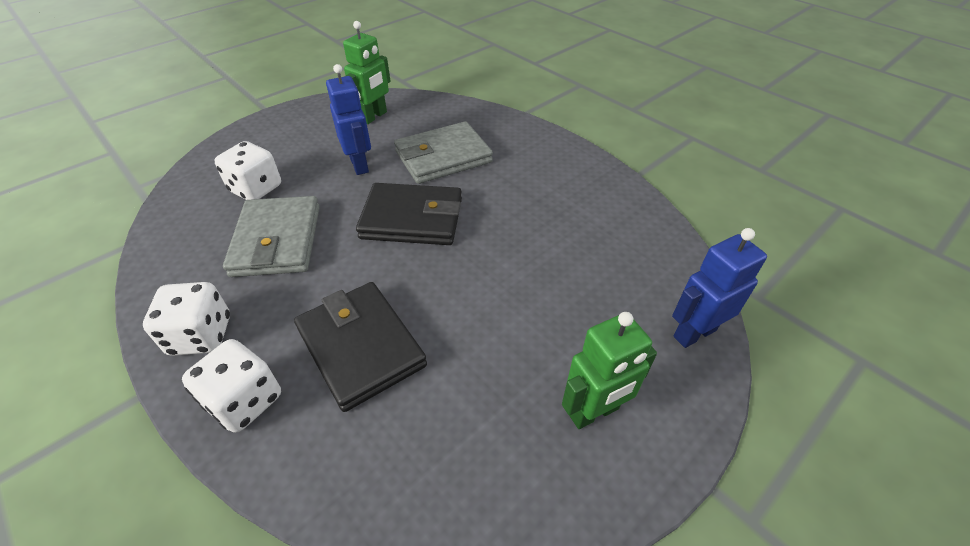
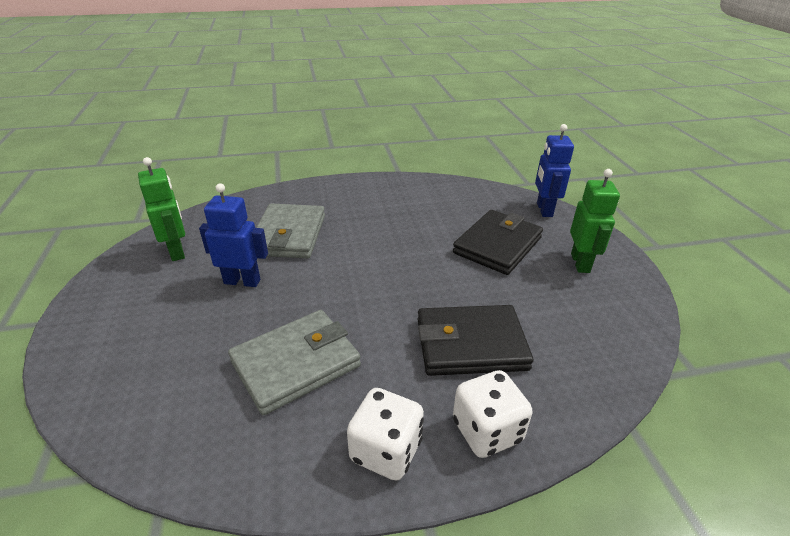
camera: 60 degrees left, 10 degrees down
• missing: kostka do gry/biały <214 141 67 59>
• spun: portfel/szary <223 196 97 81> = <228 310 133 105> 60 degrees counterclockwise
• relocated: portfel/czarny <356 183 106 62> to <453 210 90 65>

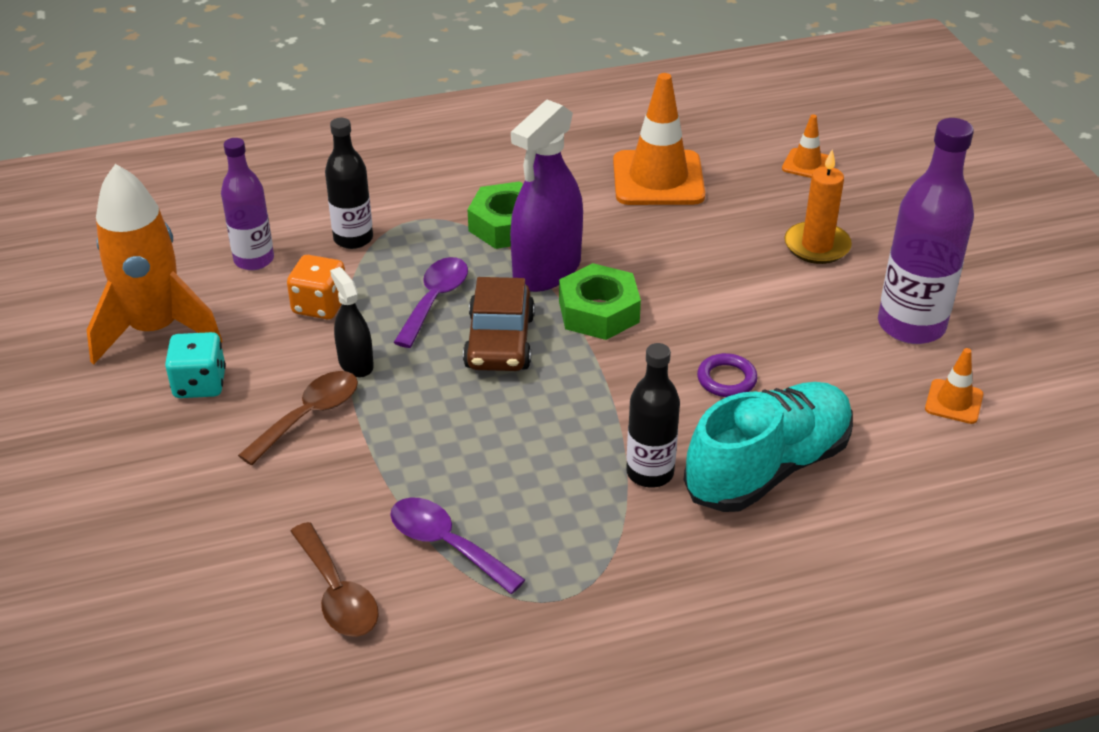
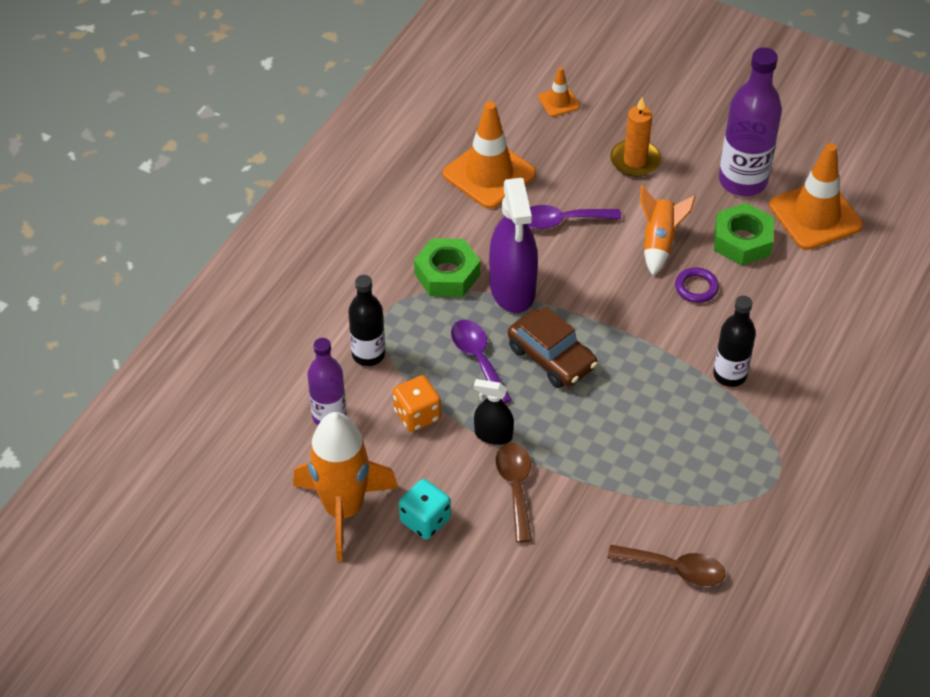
camera: 45 degrees left, 10 degrees up
• relocated: łyżka/fioletowy <390 498 135 96> to <528 205 93 24>
• relocated: nakrętka/zielony <559 263 82 77> to <714 203 60 62>
• missing: but/turkusowy <684 382 169 130>
• size: pachołek/pomarańczowy <925 348 58 76> = <769 143 94 107> x2.05
• appeared: rakieta/pomarańczowy <640 185 56 91>

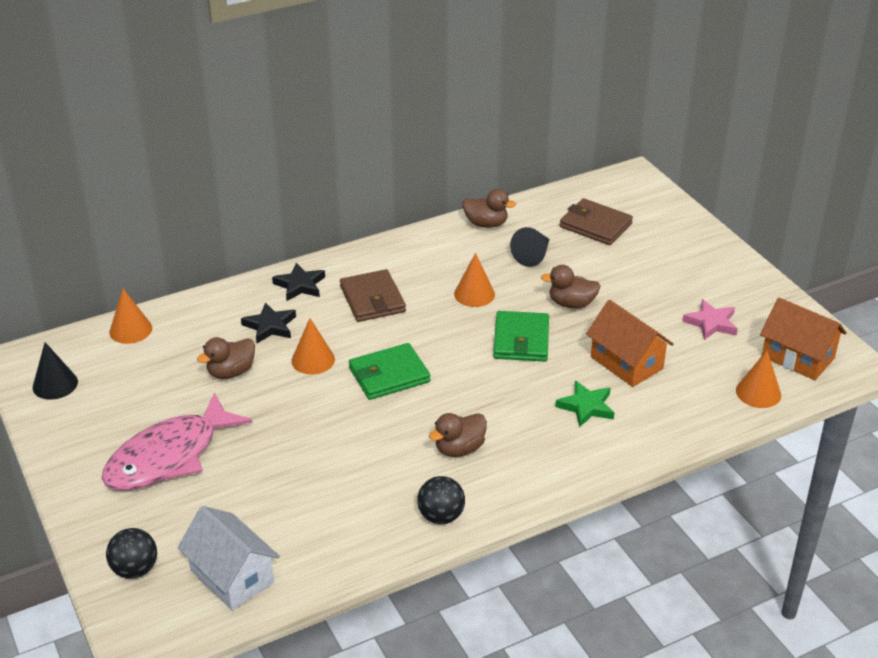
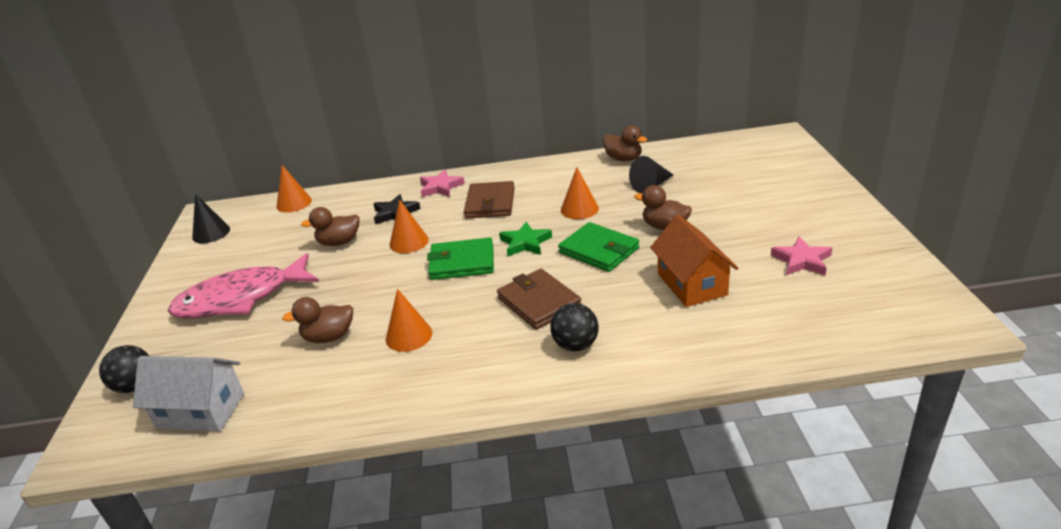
camera: 25 degrees right, 5 degrees down
• spun: domek/biały <177 506 103 105> = <133 356 111 75> 60 degrees counterclockwise
• colour: gwiazda/czarny <272 263 53 38> to gwiazda/różowy <420 170 45 27>
• relocated: piłka/czarny <417 476 48 48> to <550 303 49 48>
• relocated: kaczka/brązowy <429 413 58 44> to <282 297 71 46>
• spun: portfel/zielony <493 311 56 51> = <558 222 81 50> 75 degrees counterclockwise
• relocated: gwiazda/zielony <555 381 59 46> to <499 222 53 34>
• relocated: portfel/brązowy <560 198 73 47> to <497 269 84 61>
• relocated: stożek/pomarańczowy <736 350 45 58> to <386 289 46 63>
• missing: domek/pomarańczowy <760 298 87 82>

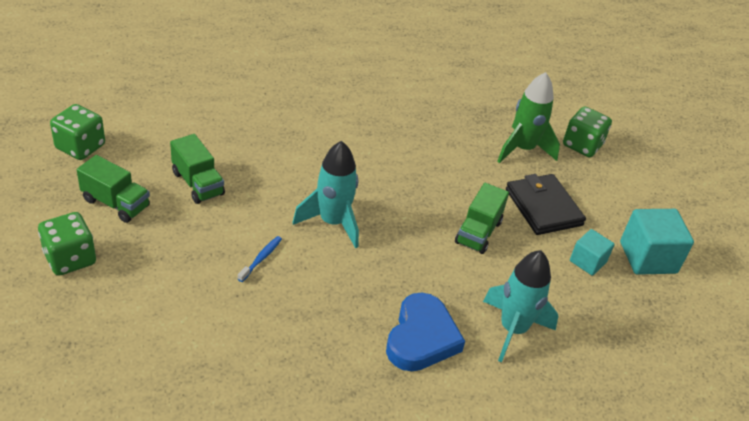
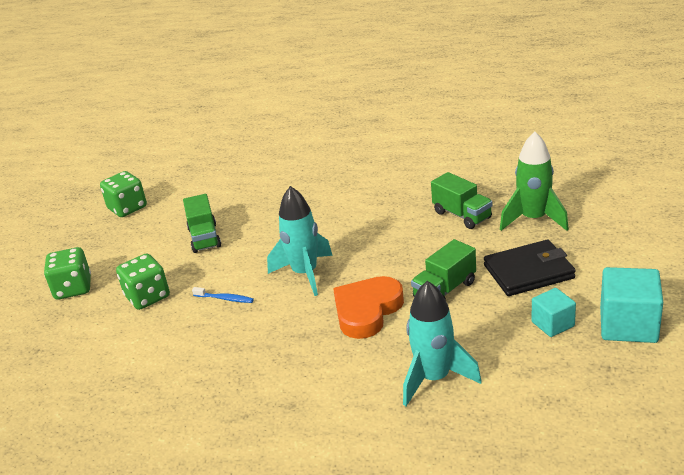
camera: 30 degrees right, 10 degrees down
• relocated: ciężarówka/zielony <77 155 73 68> to <431 172 62 57>
• spun: szczoteczka do zębów/niebieski <238 236 44 46> = <192 287 62 16> 60 degrees clockwise
• missing: serce/niebieski <386 292 79 79>
• spun: portfel/czarny <506 174 80 61> = <484 240 92 56> 75 degrees clockwise
• relocated: kostka do gry/zielony <563 106 49 51> to <116 254 54 56>
• appeared: serce/pomarańczowy <333 276 71 63>

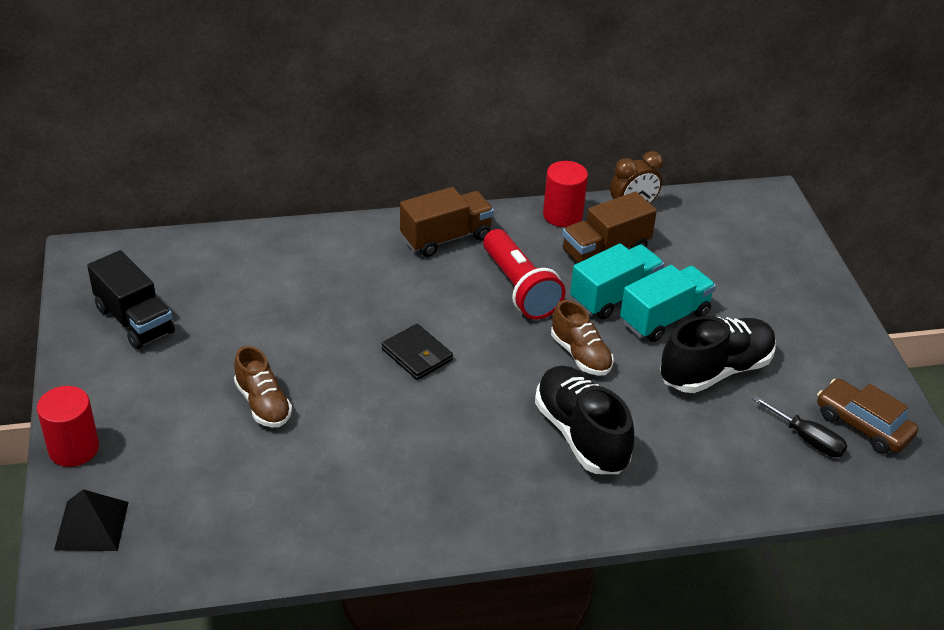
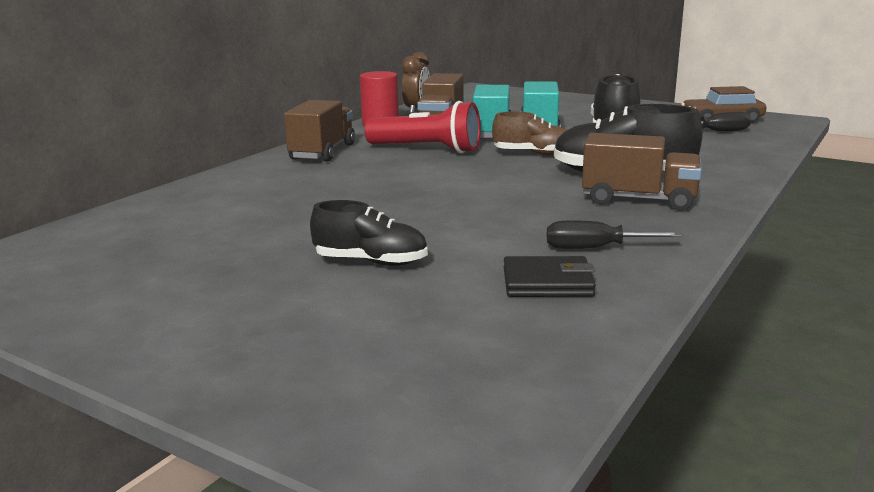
camera: 45 degrees left, 20 degrees down
• missing: walec/czerwony <37 386 62 81>
• missing: piramida/czarny <54 489 75 62>
• missing: ciężarówka/czarny <87 250 88 99>
• colour: but/brązowy <234 346 58 81> to but/czarny <310 200 118 66>
• relocated: portfel/czarny <382 324 71 56> to <504 256 92 41>
• appeared: śrubokręt/czarny <547 221 135 28>
• appeared: ciężarówka/brązowy <582 133 120 78>

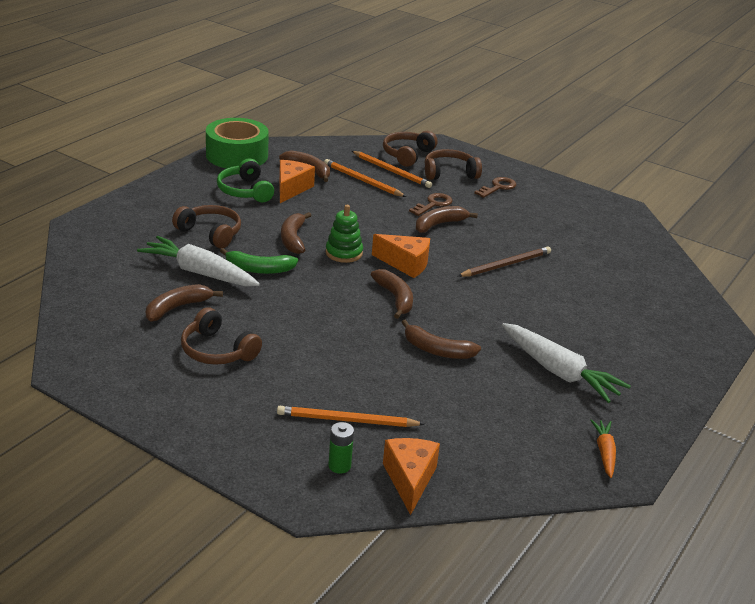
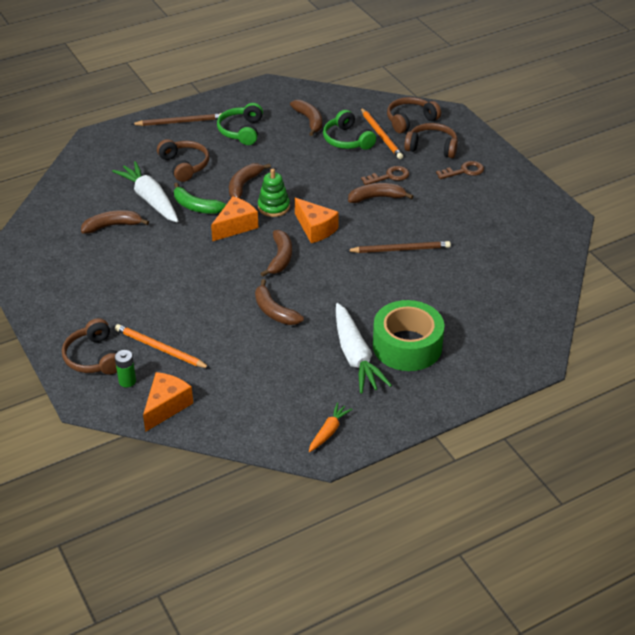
camera: 30 degrees right, 10 degrees up
• relocated: słuchawki/brązowy <181 307 81 58> to <62 318 55 56>
• relocated: taśma klejąca/zielony <206 118 63 50> to <373 300 71 71>
• relocated: ser/pomarańczowy <279 160 36 43> to <211 196 47 45>
• exchanged: ołówek/pomarańczowy <324 159 82 38> to słuchawki/zielony <323 110 53 40>
• appeared: ołówek/brązowy <132 113 90 13>

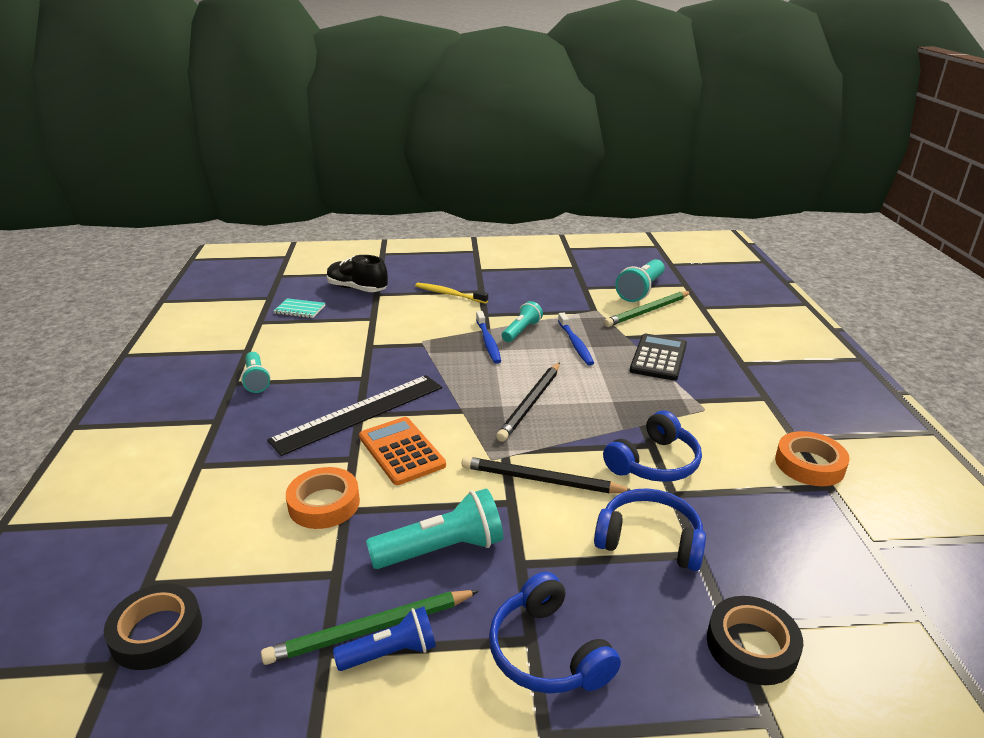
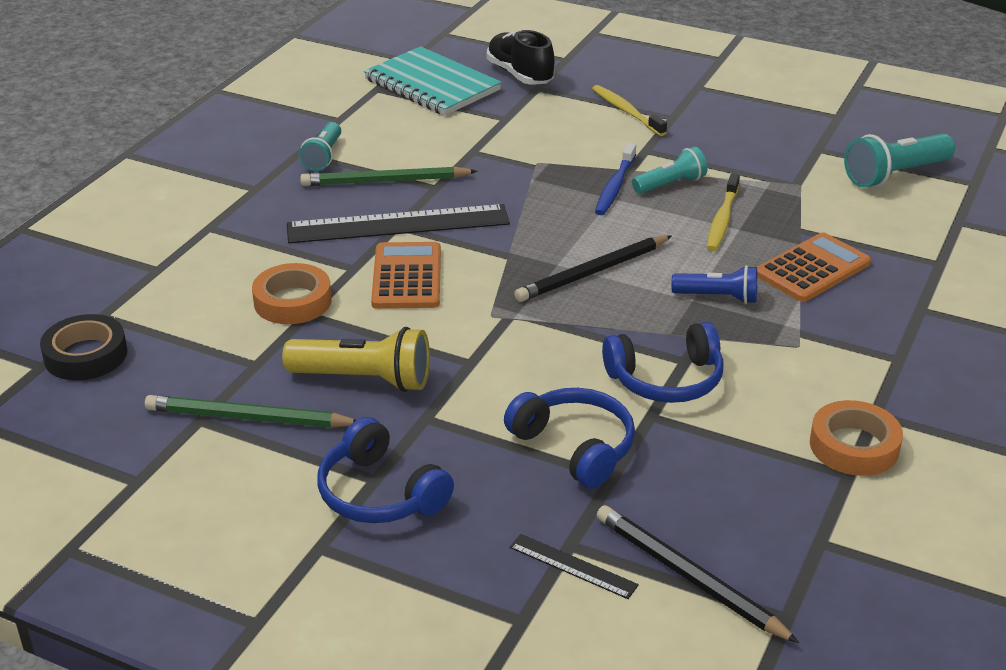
camera: 30 degrees right, 5 degrees up
• size: zeszyt/turkusowy <274 298 51 20> = <364 46 138 70> x2.11
• relocated: latarka/niebieski <333 606 103 65> to <671 265 86 39>
• colour: latarka/turkusowy <366 488 137 81> to latarka/żółty <282 327 148 65>
• relocated: ołówek/czarny <461 456 170 37> to <597 505 202 138>
• spun: słuchawki/niebieski <489 572 132 122> = <317 417 137 106> 45 degrees counterclockwise
• colour: szczoteczka do zębów/niebieski <558 312 36 53> to szczoteczka do zębów/żółty <707 173 33 78>
• relocated: ołówek/zielony <604 291 87 36> to <300 166 178 20>
• colour: kalkulator/czarny <630 334 57 47> to kalkulator/pomarańczowy <757 232 114 70>
• exchanged: taśma klejąca/czarny <707 596 96 89> to linijka/czarny <510 534 129 65>

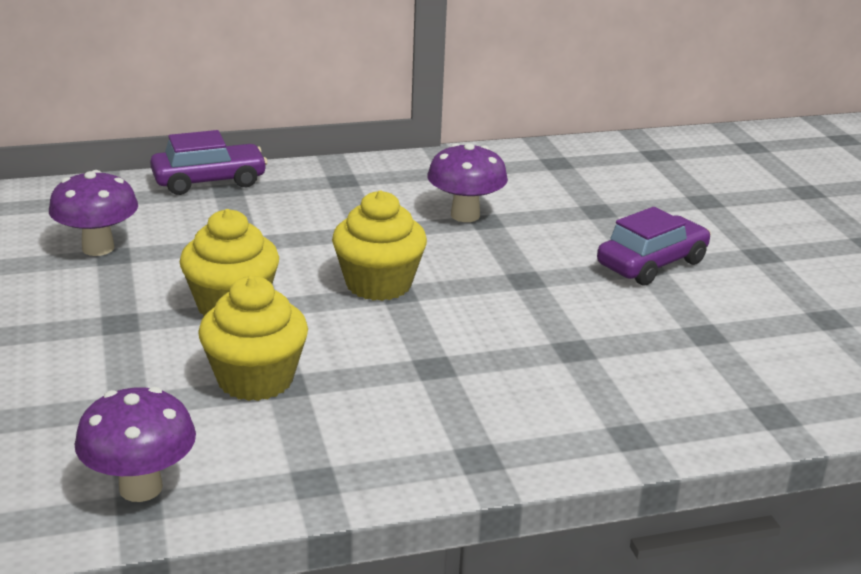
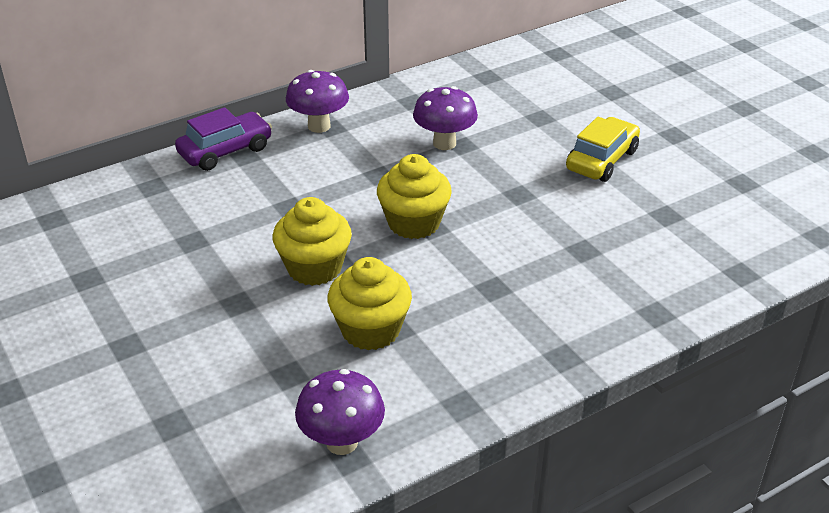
camera: 15 degrees left, 10 degrees up
• relocated: grzyb/fioletowy <49 170 89 86> to <286 70 63 63>
• colour: samochód/fioletowy <597 207 114 78> to samochód/żółty <566 117 74 65>

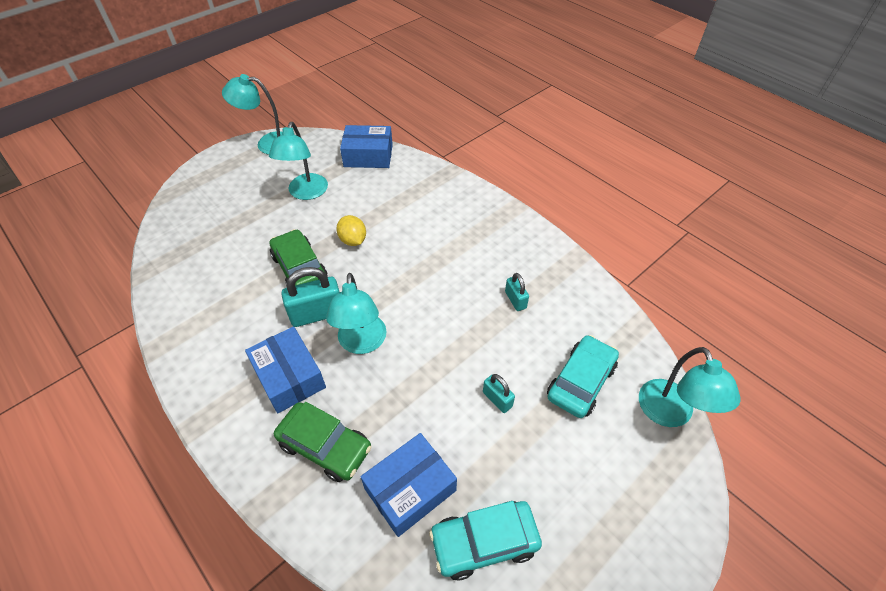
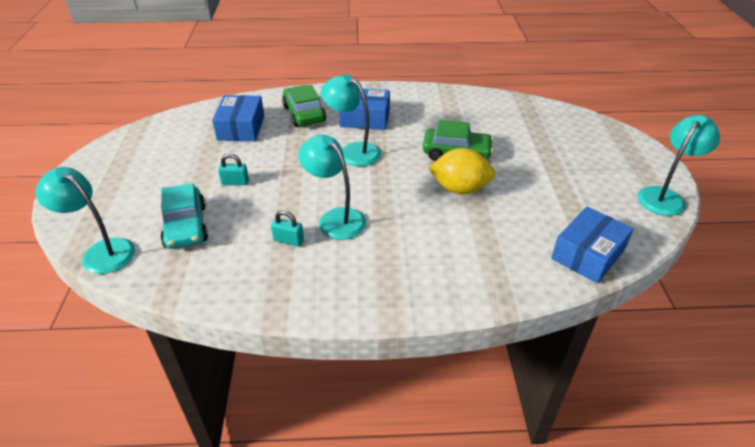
camera: 130 degrees right, 10 degrees down
• relocated: lampka/turkusowy <269 122 59 78> to <298 135 68 105>
• spun: samochód/zielony <274 402 98 80> = <282 85 44 42> 90 degrees clockwise
• missing: kłódka/turkusowy <281 267 59 60>
• size: cytryna/żółty <336 215 30 31> = <429 148 66 46> x1.55
• missing: samochód/turkusowy <429 501 113 80>

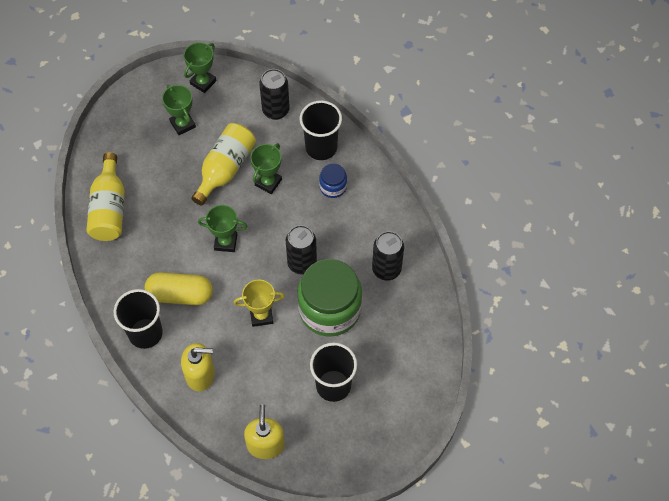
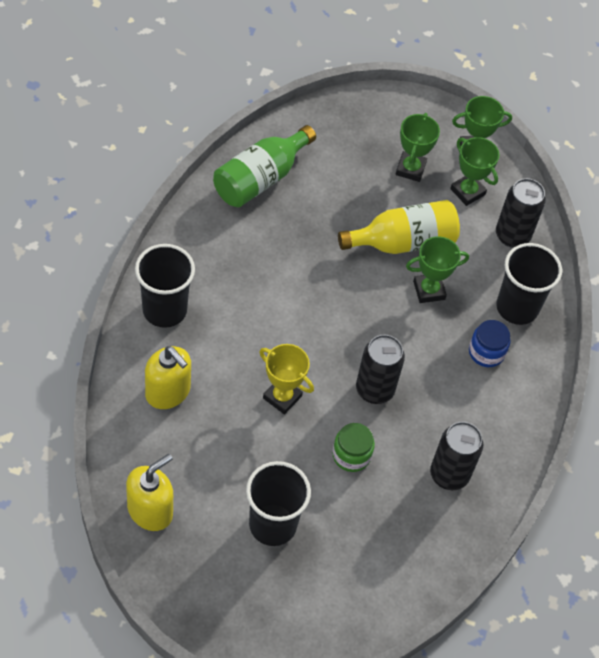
camera: 40 degrees right, 5 degrees down
• colour: butelka/żółty <86 152 39 89> to butelka/zielony <213 125 103 82>
• missing: kapsułka/żółty <145 272 68 33>
• relocated: puchar/zielony <198 205 49 47> to <450 137 49 69>
• size: słoik/zielony <297 259 65 78> = <332 423 43 49> x0.46

